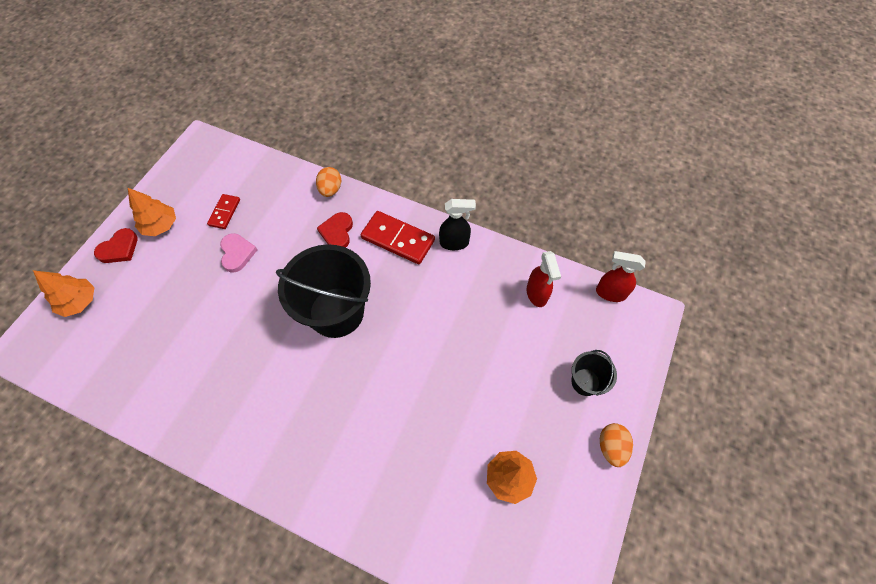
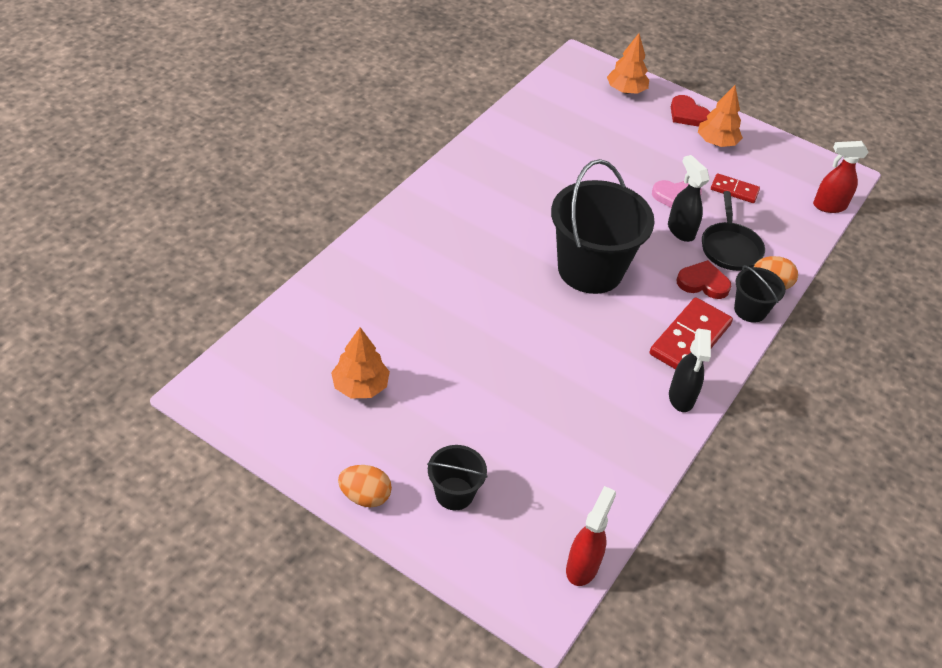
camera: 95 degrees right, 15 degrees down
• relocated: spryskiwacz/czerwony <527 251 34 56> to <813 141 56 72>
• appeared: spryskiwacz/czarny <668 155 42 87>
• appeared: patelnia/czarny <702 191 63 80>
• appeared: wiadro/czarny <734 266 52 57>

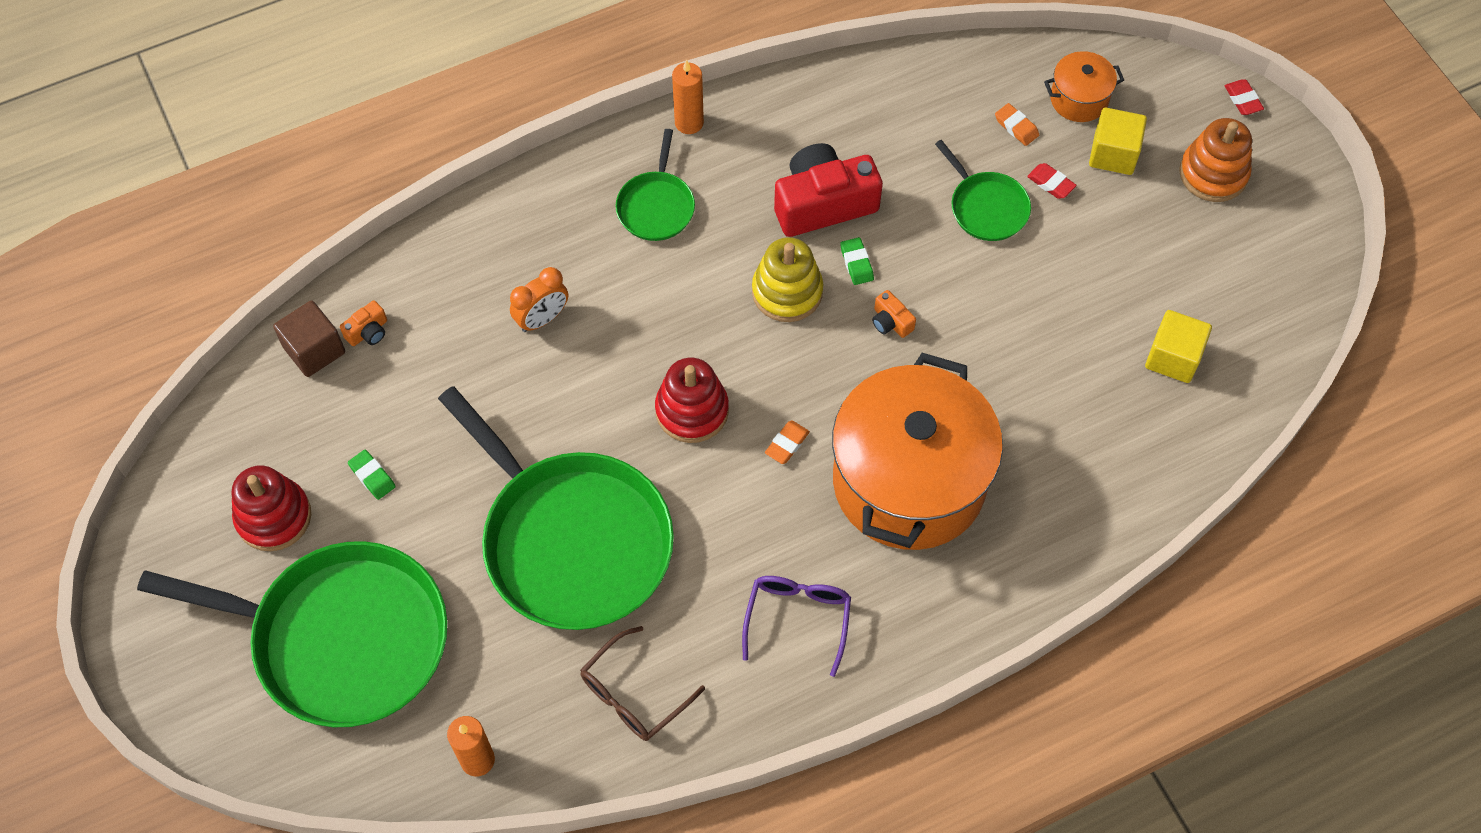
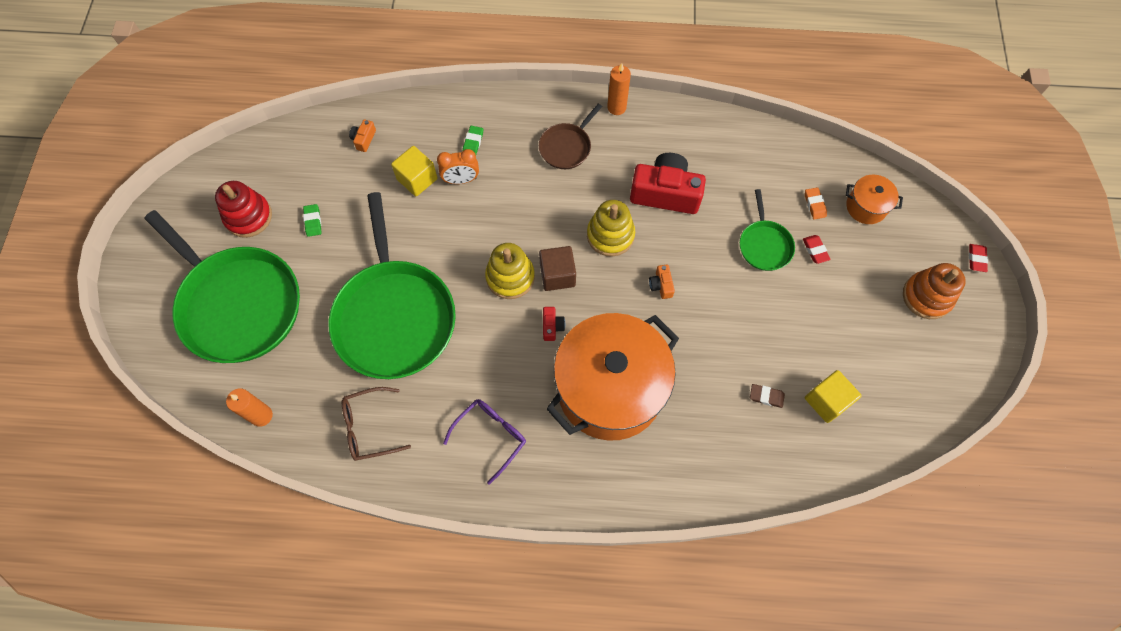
camera: 30 degrees right, 5 degrees up
• relocated: sześcian/brązowy <273 300 72 77> to <539 246 37 45>
• spun: aparat fotograficzny/pomarańczowy <340 300 47 46> = <349 120 27 32> 120 degrees clockwise
• colour: patelnia/zielony <615 129 80 112> to patelnia/brązowy <539 104 63 65>
• colour: zabawka nakładanka/czerwony <655 358 74 85> to zabawka nakładanka/żółty <485 243 50 56>
• exchanged: gumka do mazania/pomarańczowy <765 420 45 44> to aparat fotograficzny/czerwony <543 307 22 34>
• relocated: gumka do mazania/zielony <840 237 34 48> to <463 126 20 29>
• relocated: sześcian/żółty <1089 108 58 67> to <391 146 47 50>
• appeared: gumka do mazania/brązowy <750 384 35 24>

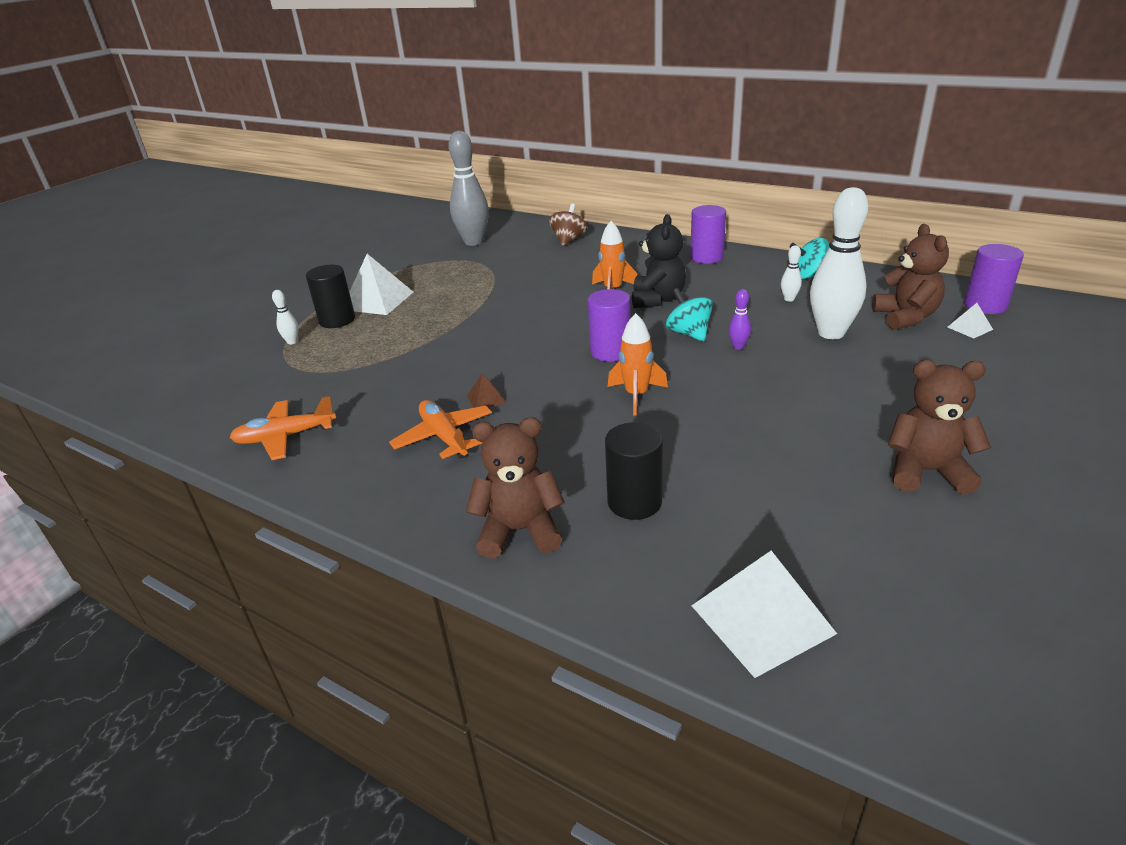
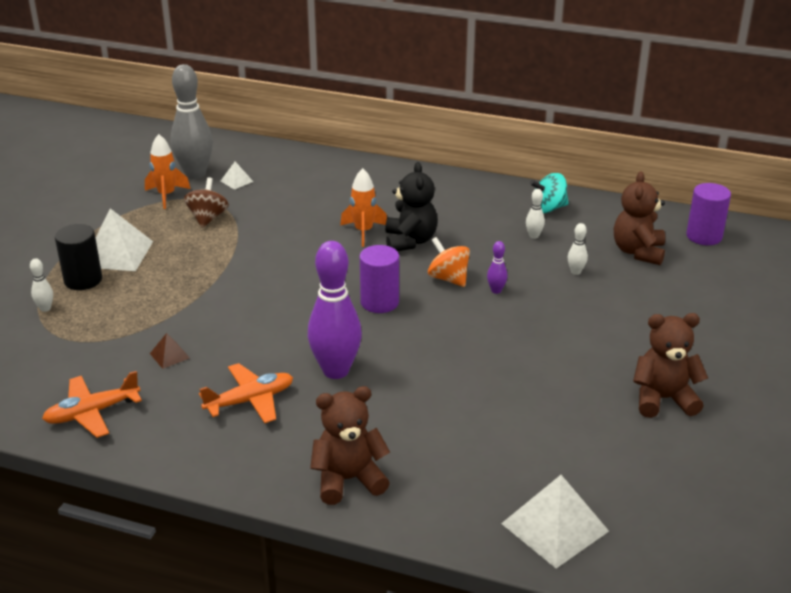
camera: 15 degrees left, 0 degrees up
• spun: samolot/pomarańczowy <389 400 103 59> = <199 363 94 60> 105 degrees clockwise
• relocated: piramida/brązowy <467 373 39 35> to <150 333 40 36>
• relocated: bączek/brązowy <549 204 38 42> to <184 177 45 51>
• missing: walec/czarny <605 422 58 98>
• relocated: rakieta/pomarańczowy <608 313 60 103> to <145 134 46 75>
• colour: bączek/turkusowy <666 288 47 54> to bączek/pomarańczowy <428 237 42 50>
• missing: walec/fioletowy <690 205 36 59>
• size: kręgiel/biały <810 187 59 152> = <568 223 20 52> x0.42
• spun: miś/brązowy <872 224 77 106> = <614 172 51 93> 150 degrees counterclockwise
• relocated: piramida/biały <947 303 46 35> to <221 162 33 28>
• appeared: kręgiel/fioletowy <308 241 54 138>

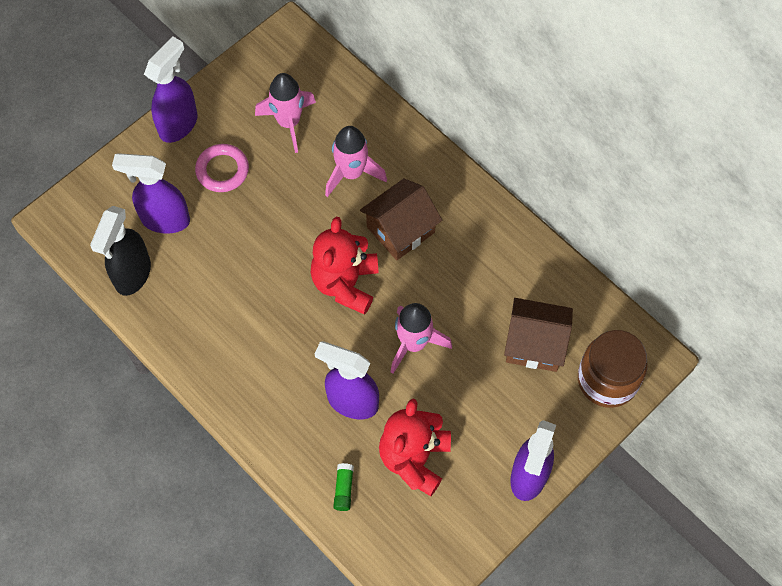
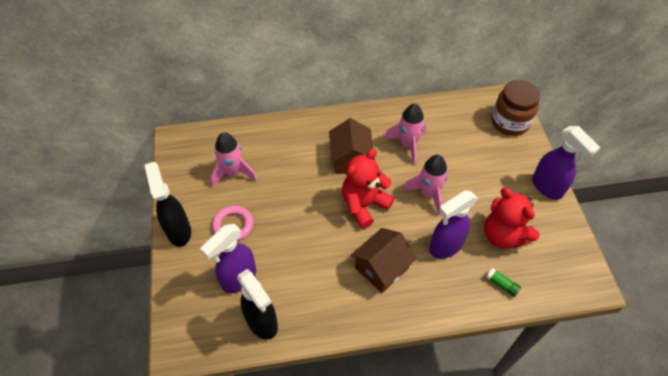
camera: 55 degrees left, 10 degrees down
• colour: spryskiwacz/fioletowy <144 37 54 106> to spryskiwacz/czarny <145 162 46 85>
• spun: miś/czerwony <311 217 68 98> = <342 149 52 80> 90 degrees clockwise
• relocated: rakieta/różowy <325 126 62 71> to <384 103 42 62>
• relocated: domek/brązowy <504 298 69 74> to <351 228 66 65>

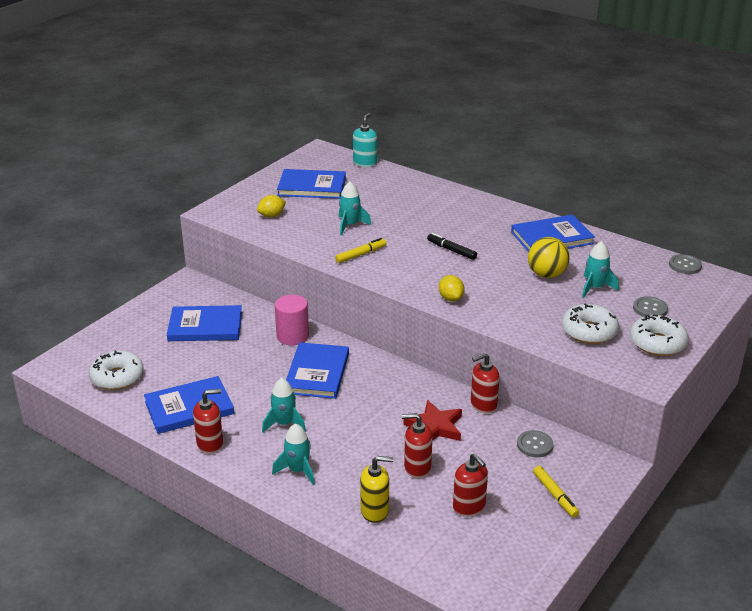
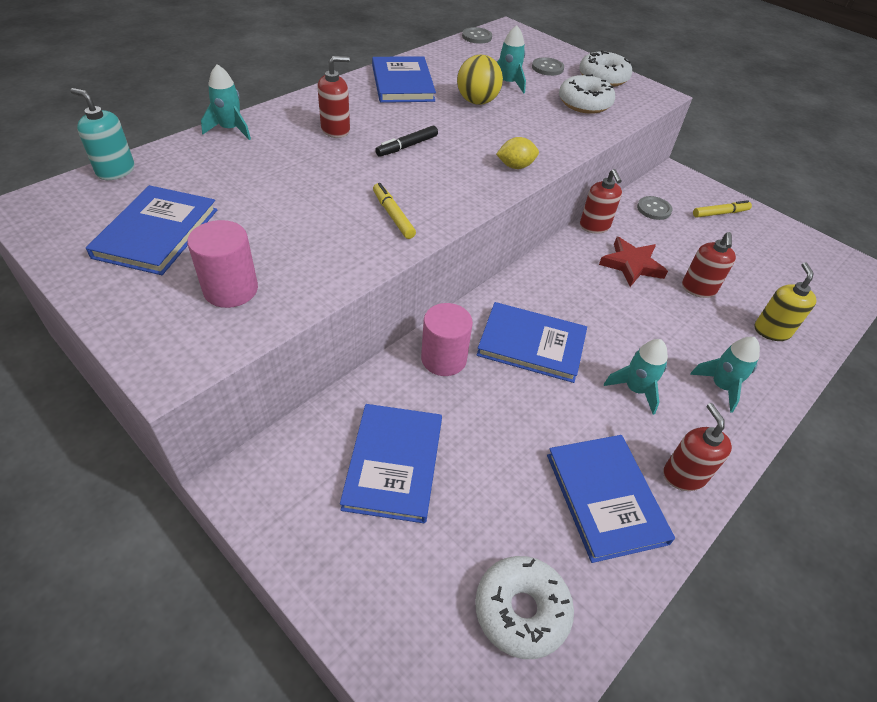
camera: 85 degrees left, 15 degrees up
• exchanged: cytryna/żółty <257 195 29 22> to walec/różowy <187 220 71 88>
• relocated: rakieta/turkusowy <339 182 33 53> to <201 64 50 76>
• relocated: dozownik mydła/czerwony <453 453 35 64> to <317 56 33 82>

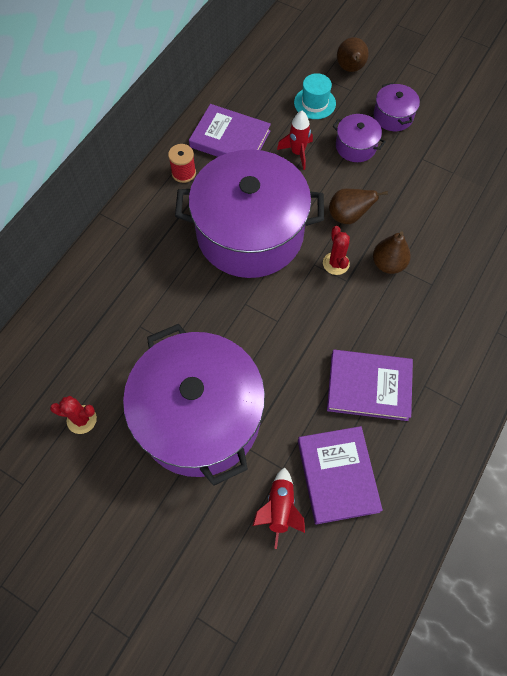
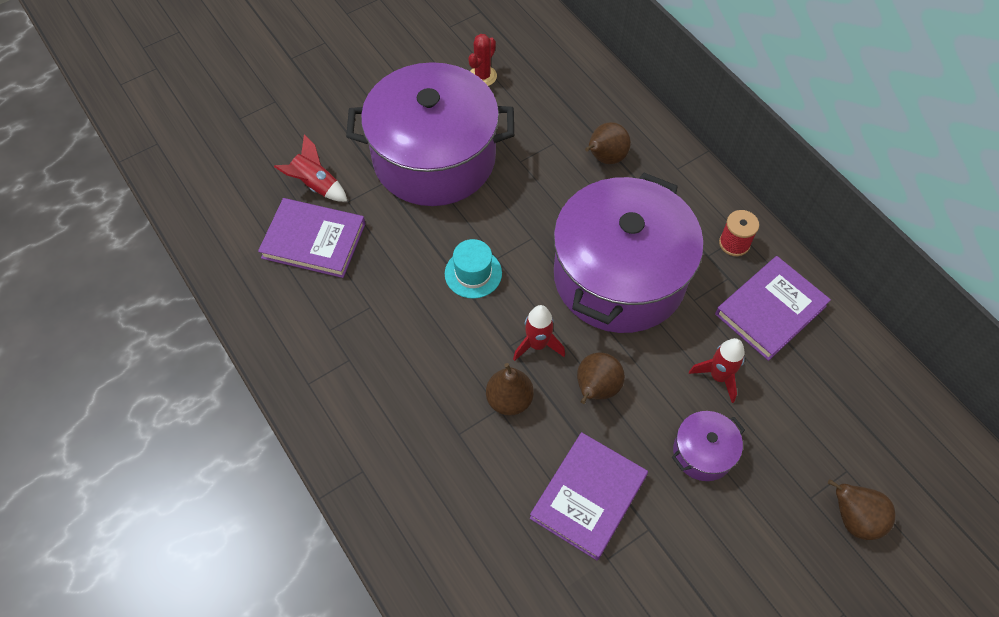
camera: 115 degrees right, 5 degrees down
• relocated: kapelusz/turkusowy <294 73 42 46> to <445 239 57 60>
• exchanged: kaktus/czerwony <323 226 27 49> to rakieta/czerwony <513 305 52 56>
• relocated: książka/fioletowy <327 350 86 71> to <530 432 118 128>
• missing: garnek/fioletowy <374 83 46 48>
• appeared: gruszka/brązowy <585 122 46 42>

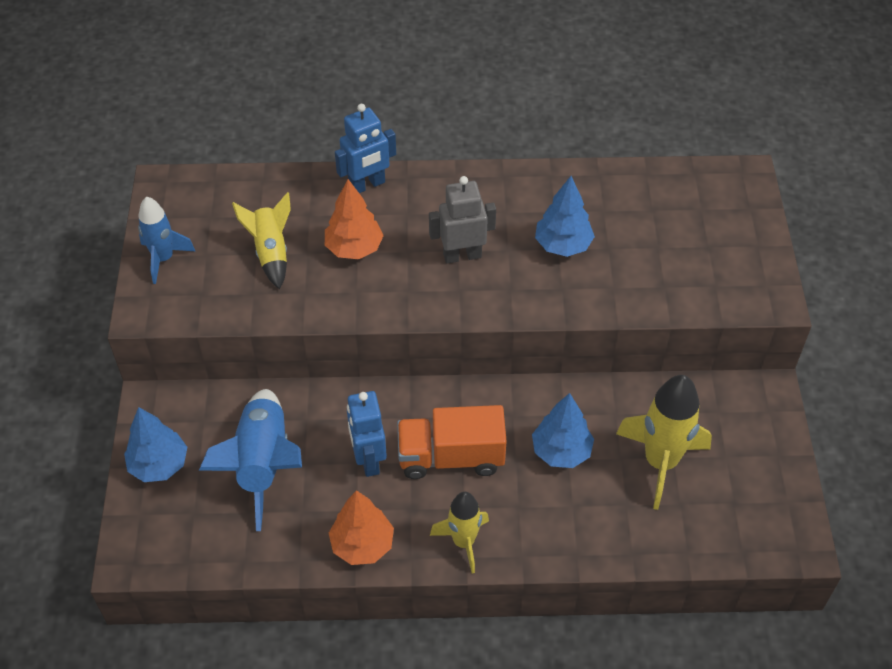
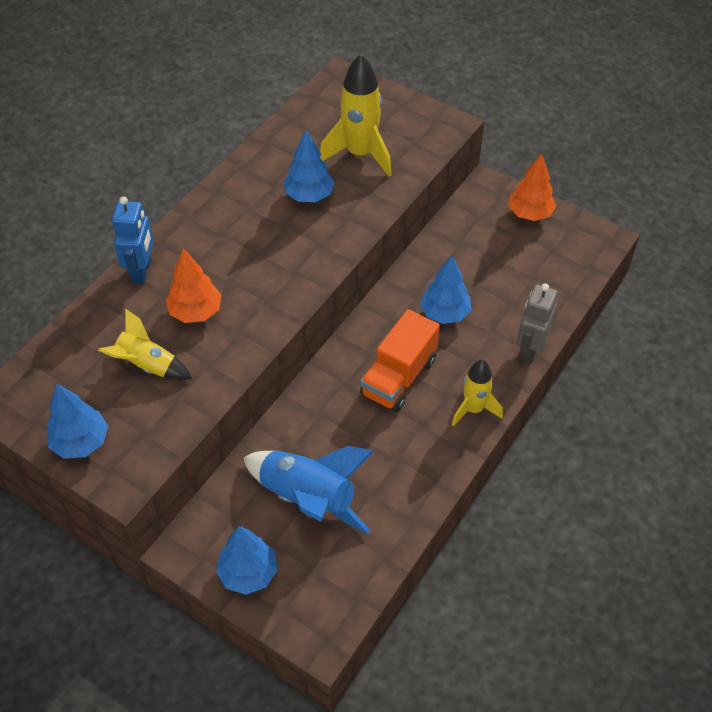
camera: 55 degrees left, 0 degrees up
• exchanged: rakieta/niebieski <138 197 57 87> to drzewko/niebieski <46 383 62 76>
• relocated: drzewko/pomarańczowy <329 490 65 75> to <508 153 48 68>
• missing: robot/niebieski <347 391 40 86>
• relocated: robot/szary <429 176 67 87> to <517 283 41 80>
• relocated: rakieta/żółty <616 375 96 135> to <320 54 72 123>

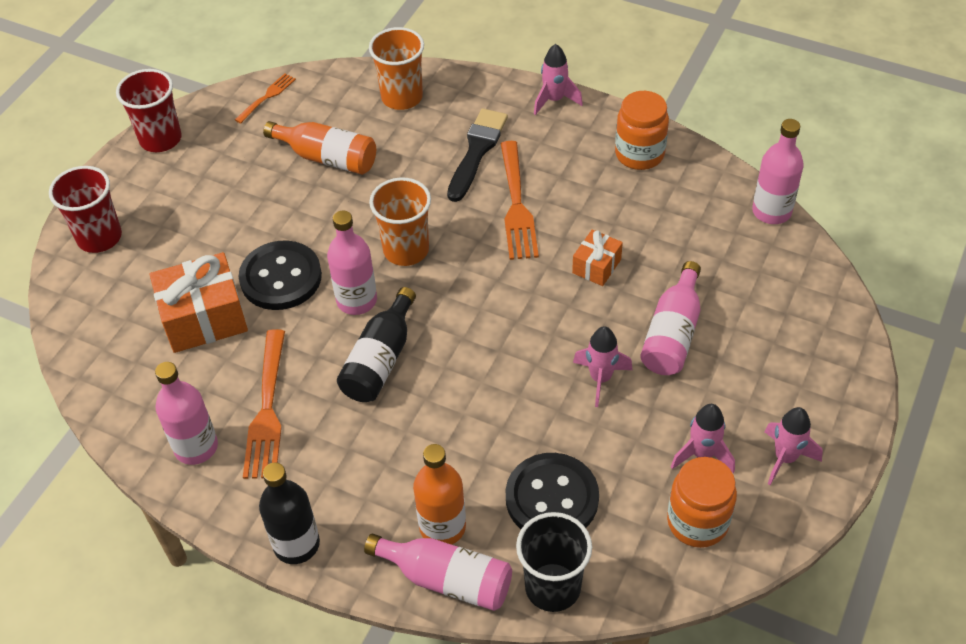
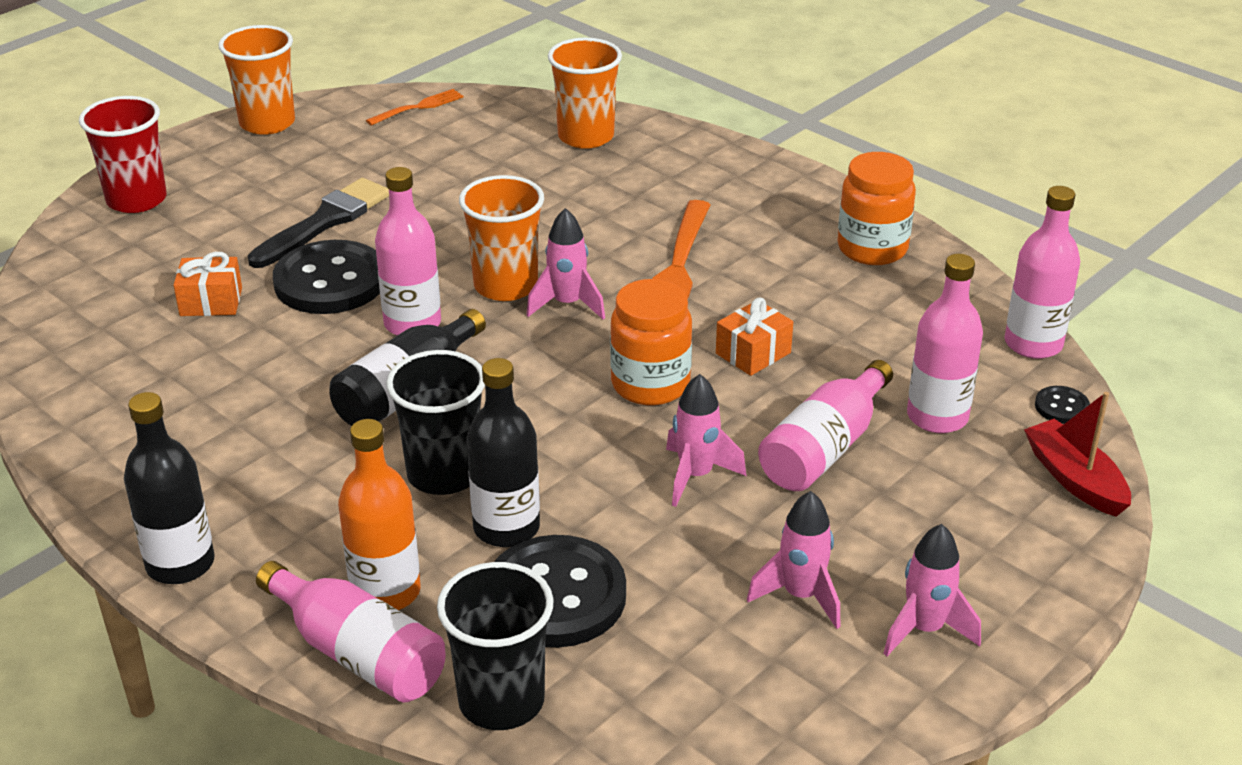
camera: 15 degrees right, 15 degrees down
• colour: szklanka/czerwony <116 69 66 83> to szklanka/pomarańczowy <218 25 77 110>
• size: prezent/pomarańczowy <150 252 98 101> = <174 252 68 64> x0.54
• relocated: butelka/różowy <155 362 63 103> to <907 254 76 179>
• missing: widelec/pomarańczowy <243 329 42 150>
• missing: butelka/pomarańczowy <263 121 113 54>
• relocated: pędzel/czarny <447 109 61 93> to <248 178 141 90>
• relocated: rakieta/różowy <534 44 49 71> to <526 208 79 112>
• relocated: słoik/pomarańczowy <667 457 70 91> to <610 279 82 126>
• appeared: szklanka/czarny <386 350 99 145>
• appeared: butelka/czarny <467 358 73 189>
• appeared: łódka/czerwony <1024 392 107 124>
• appeared: guzik/czarny <1035 386 55 38>

